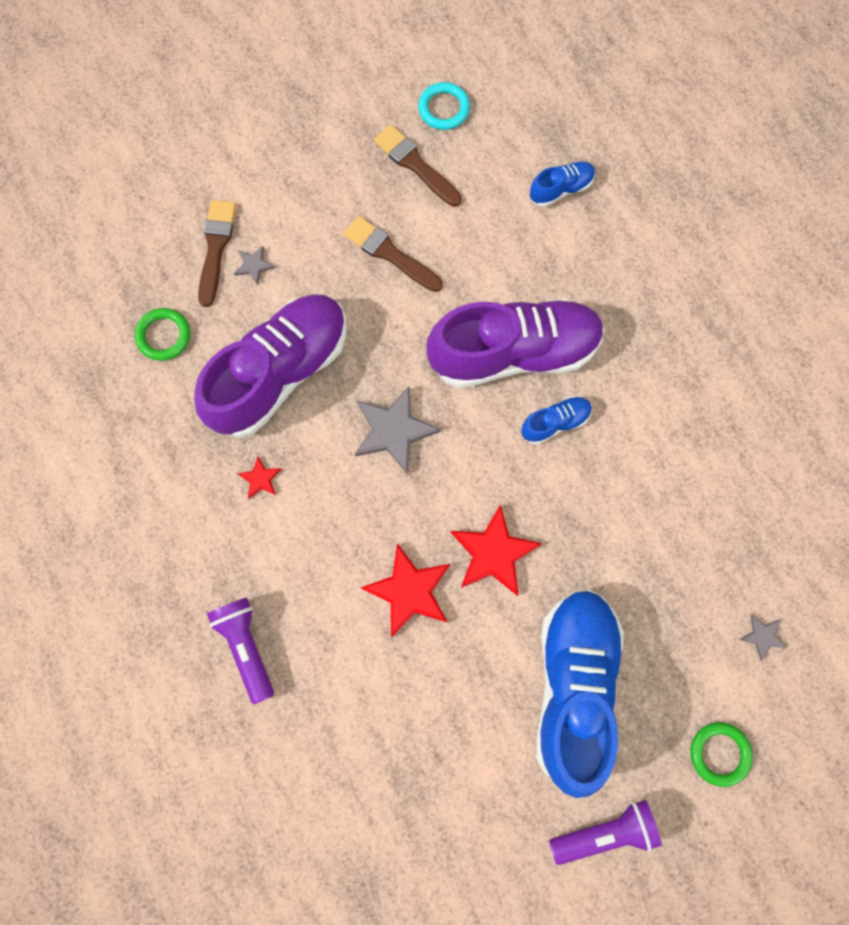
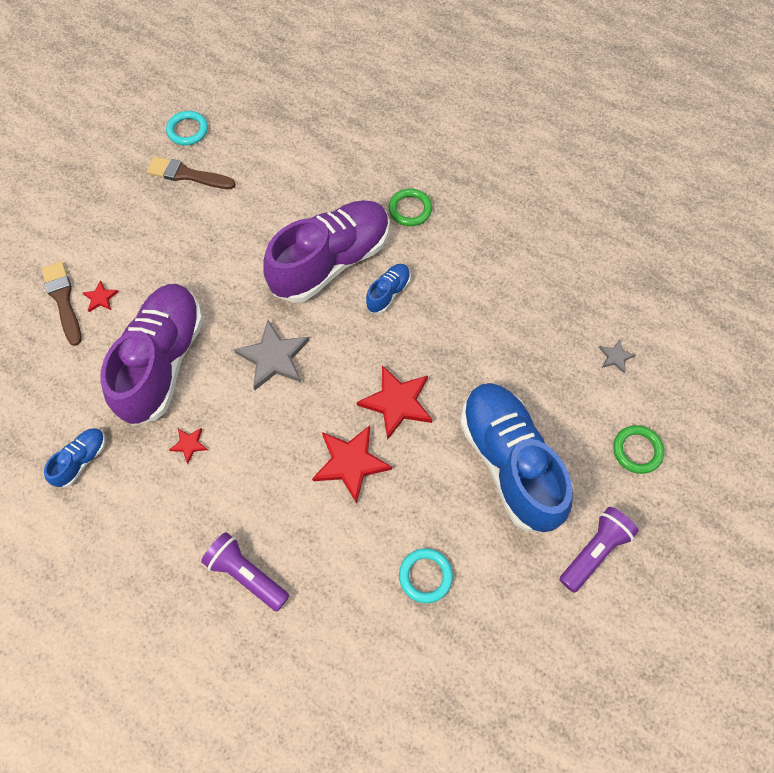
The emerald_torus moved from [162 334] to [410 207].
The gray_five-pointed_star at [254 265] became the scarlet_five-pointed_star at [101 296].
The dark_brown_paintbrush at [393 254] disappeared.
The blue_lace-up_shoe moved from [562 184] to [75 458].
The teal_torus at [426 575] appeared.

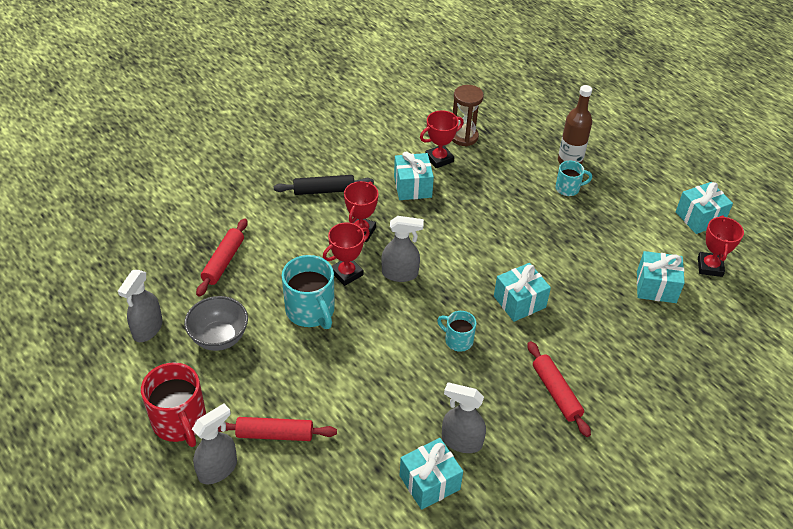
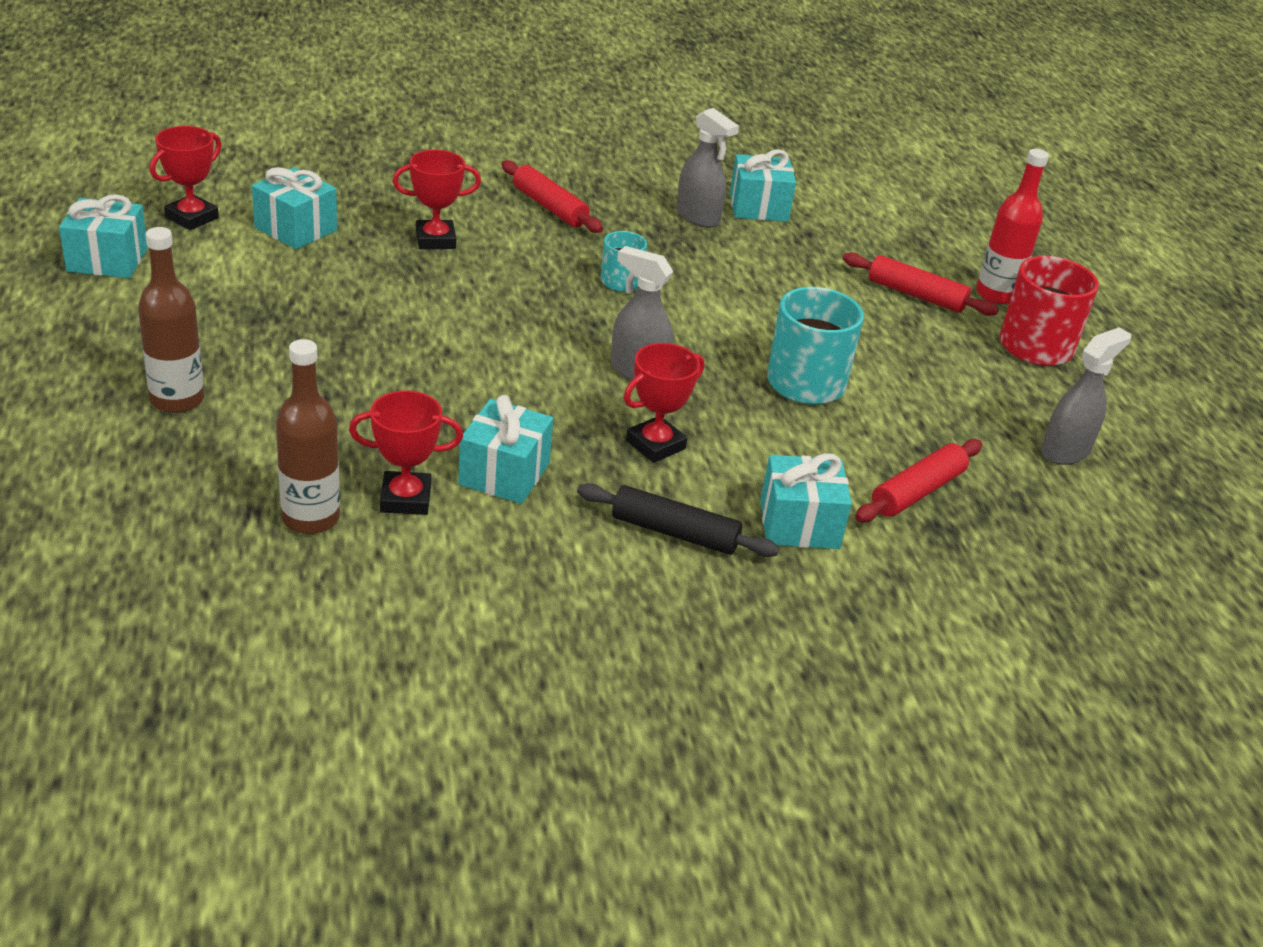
The gray_serving_bowl at [216 323] disappeared.
The gray_spray_cleaner at [214 444] was replaced by the scarlet_flask at [1012 226].
The scarlet_award_cup moved from [346 254] to [437 199].
The dark_brown_sand_timer at [468 116] was replaced by the dark_brown_flask at [308 436].
The teal_gift moved from [522 292] to [806 501].
The scarlet_rolling_pin at [559 389] turned 45 degrees counterclockwise.
The teal_tea_mug at [573 178] disappeared.

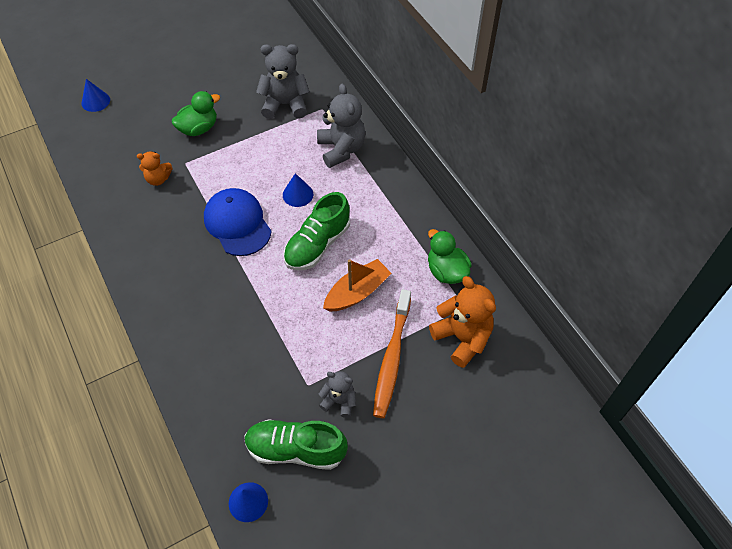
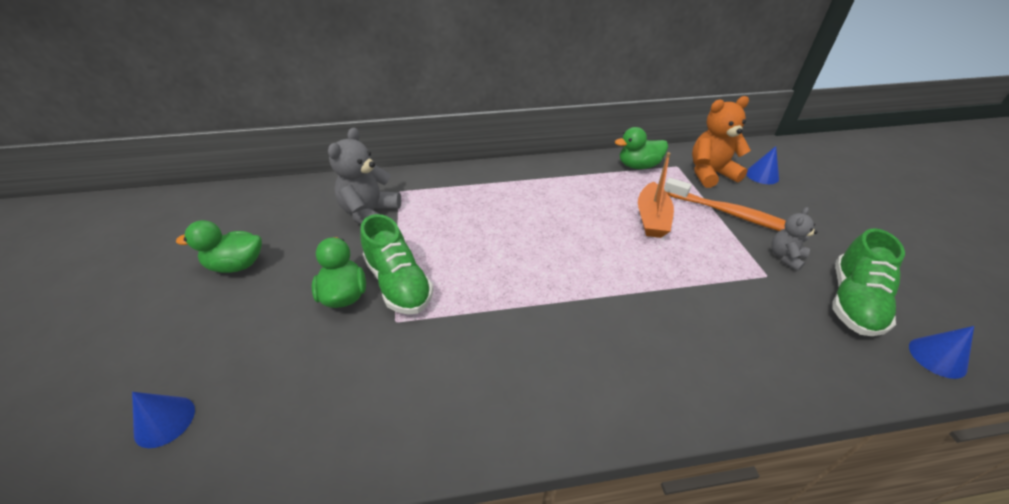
The orange-coloured_stuffed_bear at [154 168] disappeared.
The blue_baseball_cap at [238 222] disappeared.
The blue_cone_shape moved from [298 190] to [762 165].
The emerald_lace-up_shoe moved from [316 231] to [397 264].
The gray_stuffed_bear at [341 125] disappeared.
The orange-coloured_toy_boat at [357 285] turned 150 degrees counterclockwise.
The emerald_duck at [219 246] appeared.

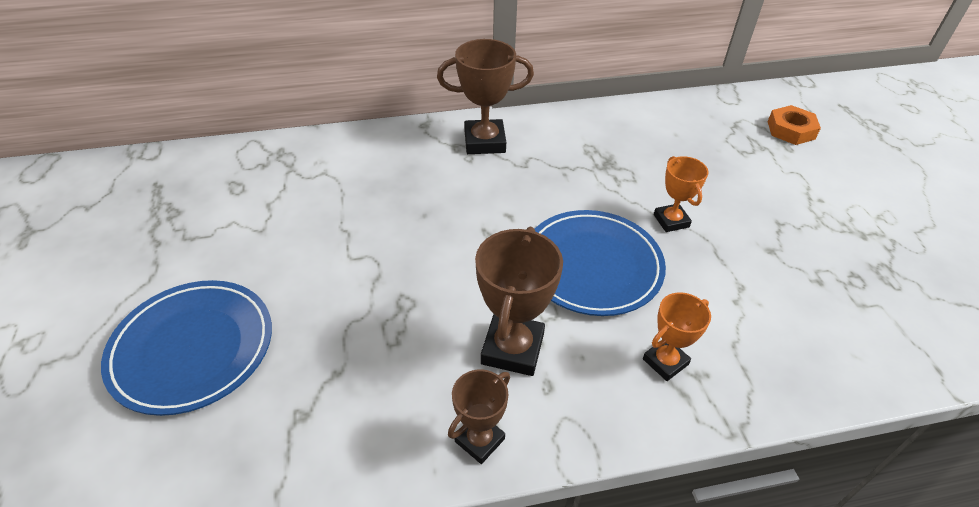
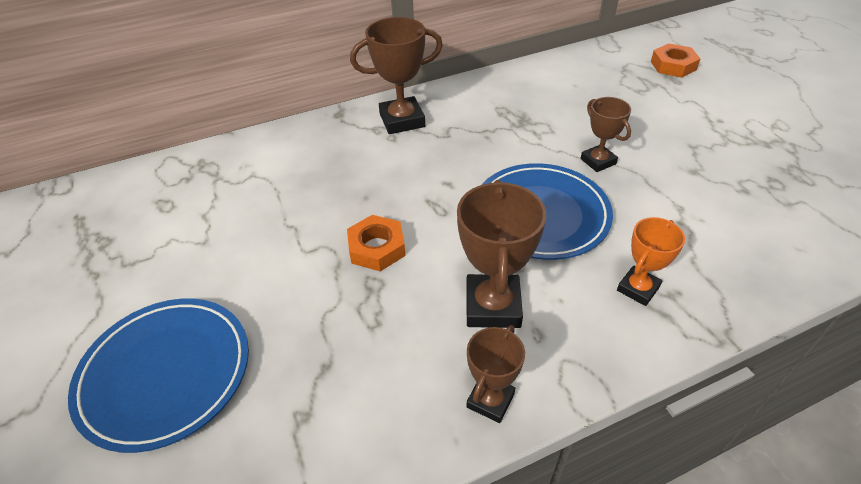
The orange-coloured_award_cup at [681 194] became the dark_brown_award_cup at [606 134].
The orange-coloured_hex_nut at [376 243] appeared.

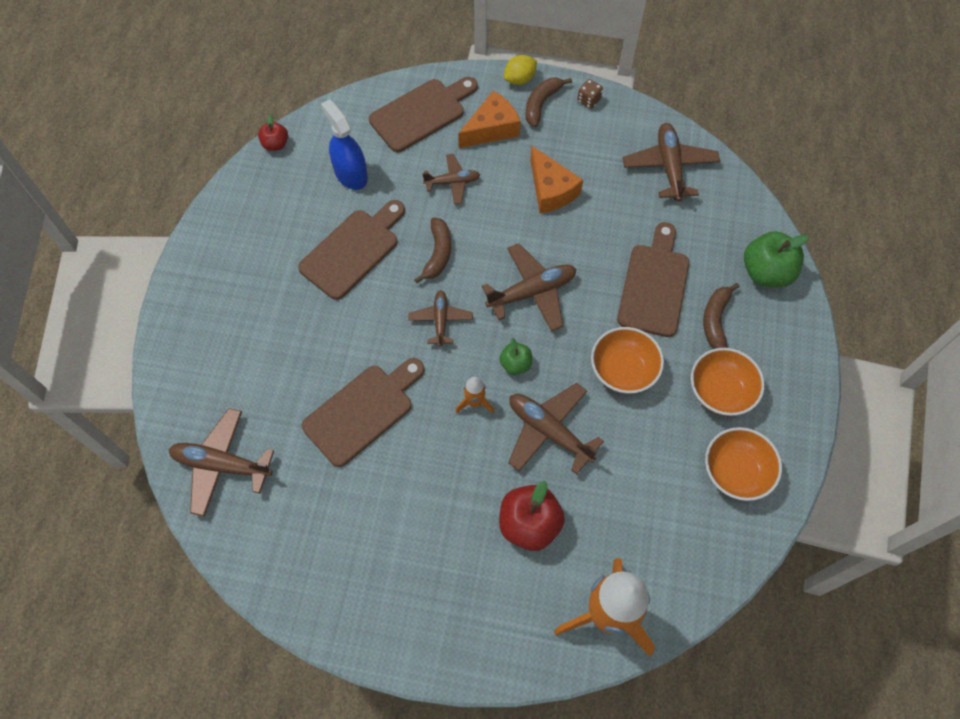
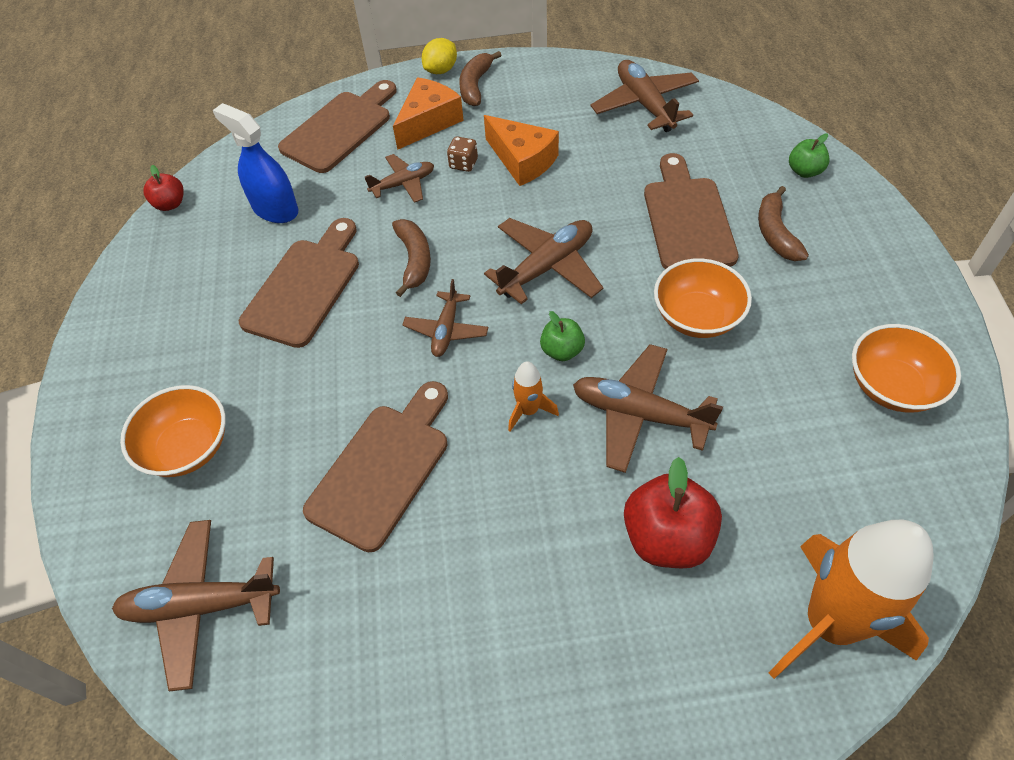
The dark_brown_aeroplane at [440 318] turned 150 degrees counterclockwise.
The dark_brown_game_die moved from [590 94] to [462 154].
The orange-coloured_serving_bowl moved from [728 382] to [173 431].
The emerald_apple at [776 259] changed to 0.55 times the size.

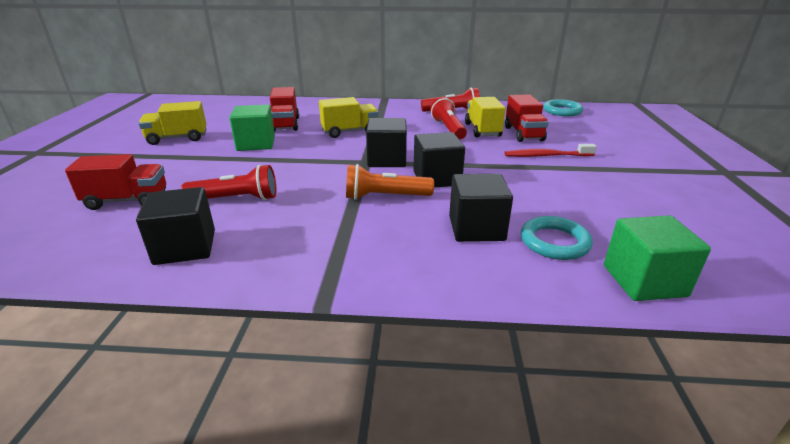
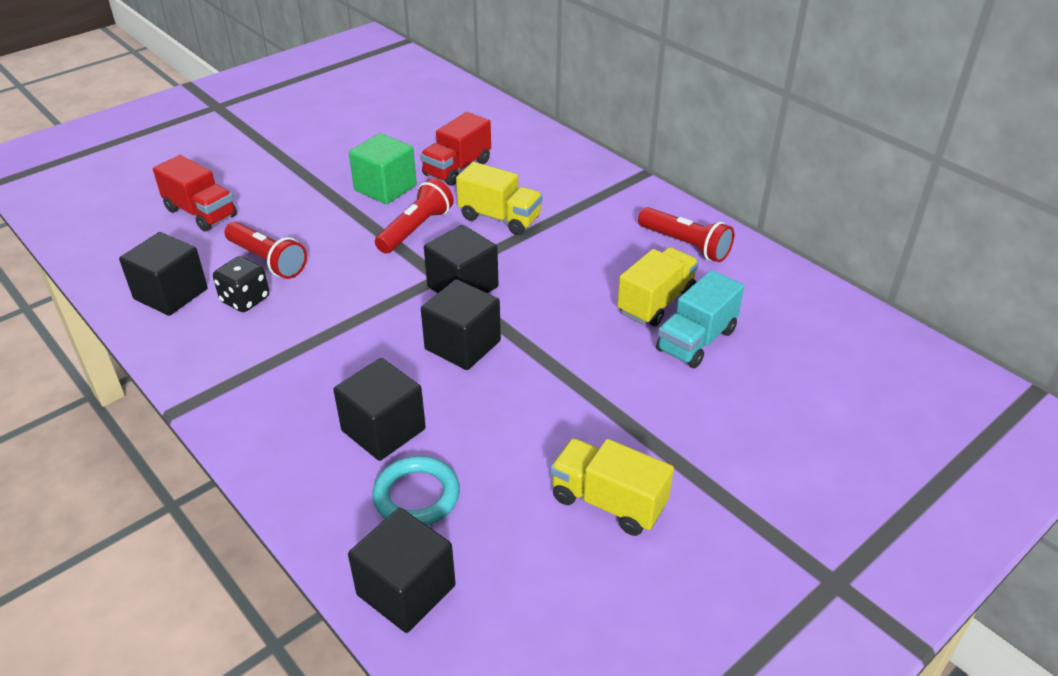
The yellow_truck moved from [172 123] to [612 487].
The orange-coloured_torch at [390 182] disappeared.
The scarlet_torch moved from [448 118] to [414 216].
The scarlet_truck at [527 118] became the teal_truck at [700 319].
The scarlet_tooth_brush at [551 150] disappeared.
The teal_torus at [563 107] disappeared.
The emerald_block at [657 258] became the ebony_block at [402 570].
The ebony_game_die at [241 284] appeared.

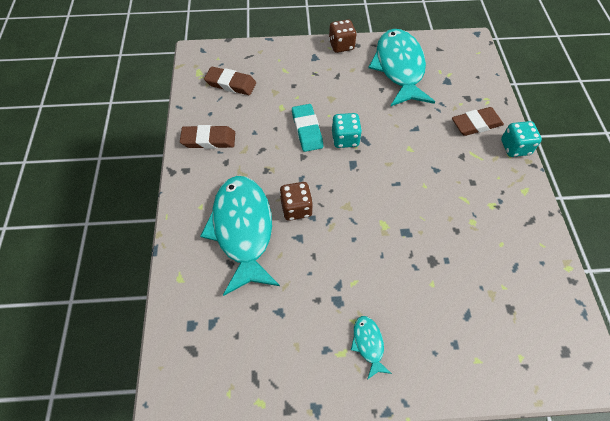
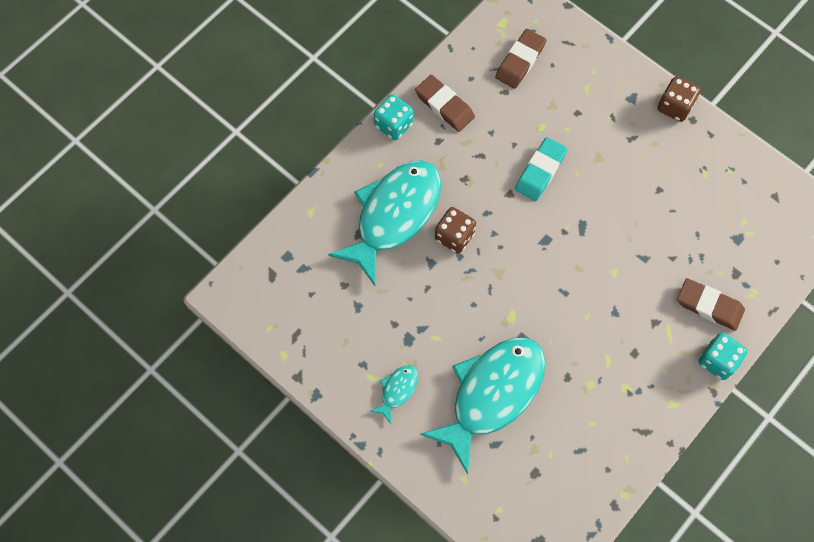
The dark_brown_gum_eraser at [230 80] turned 60 degrees clockwise.
The teal_game_die moved from [347 130] to [393 117].
The teal_fish_figure moved from [401 67] to [483 406].

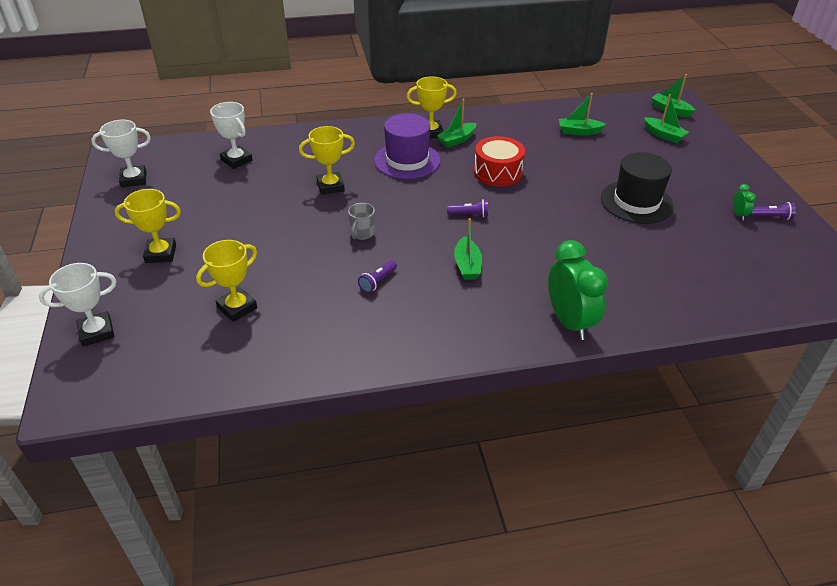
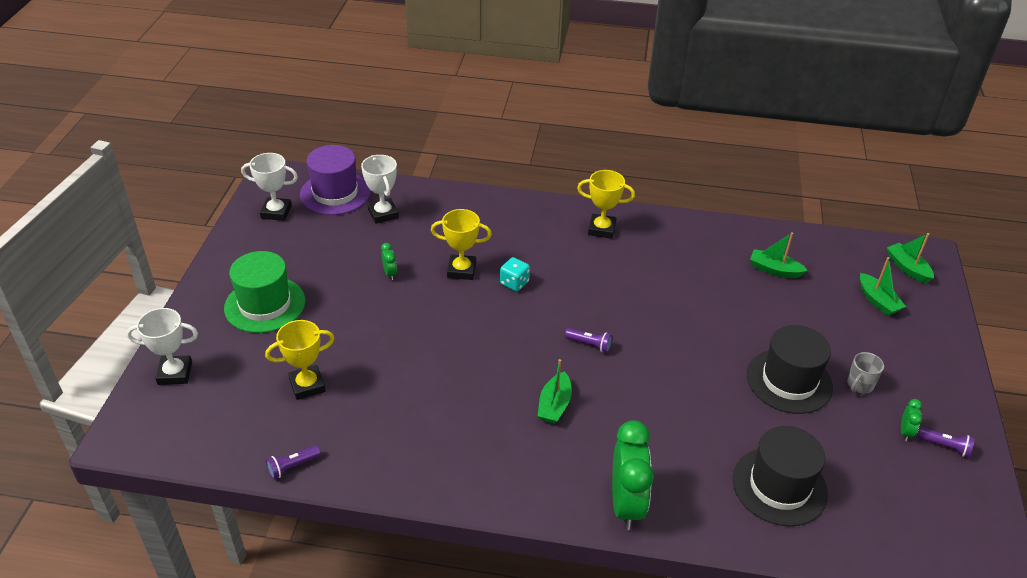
The yellow_award_cup at [148 226] was replaced by the emerald_top_hat at [264 292].
The gray_tea_mug moved from [361 221] to [865 372].
The purple_torch moved from [377 276] to [293 462].
The purple_top_hat moved from [407 146] to [335 180].
The emerald_toy_boat at [456 123] disappeared.
The scarlet_drum at [499 161] disappeared.
The emerald_bedside_clock at [389 261] appeared.
The teal_game_die at [515 274] appeared.
The ebony_top_hat at [780 476] appeared.

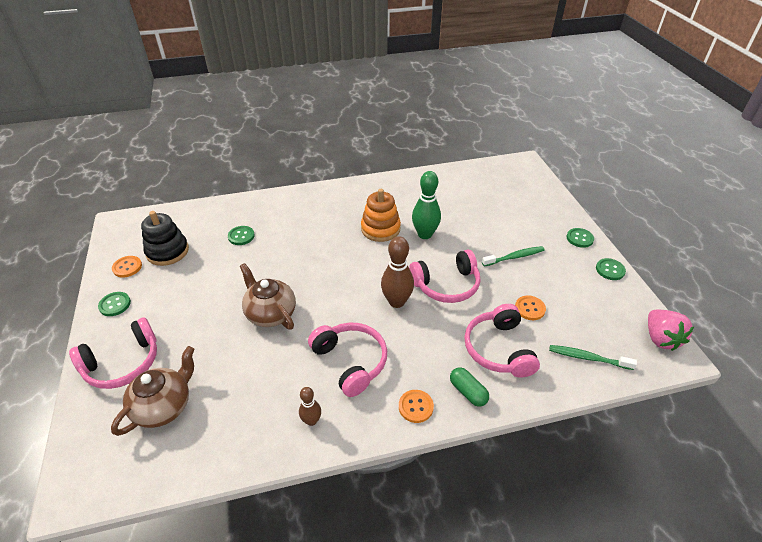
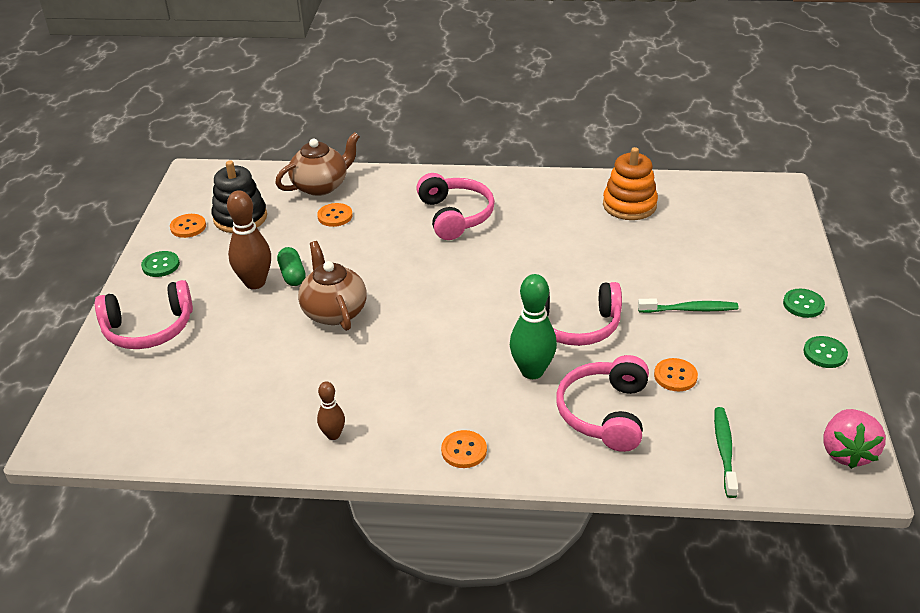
The dark_brown_tea_pot moved from [152 391] to [317 164].
The emerald_sewing_button at [241 235] became the orange-coloured_sewing_button at [335 215].
The rose-pink_headset moved from [347 359] to [455 206].
The orange-coloured_stacking_toy moved from [381 215] to [630 183].
The dark_brown_skittle moved from [397 272] to [249 239].
The emerald_skittle moved from [426 205] to [533 326].
The emerald_capsule moved from [469 386] to [291 266].
The emerald_tooth_brush at [593 357] turned 60 degrees clockwise.

